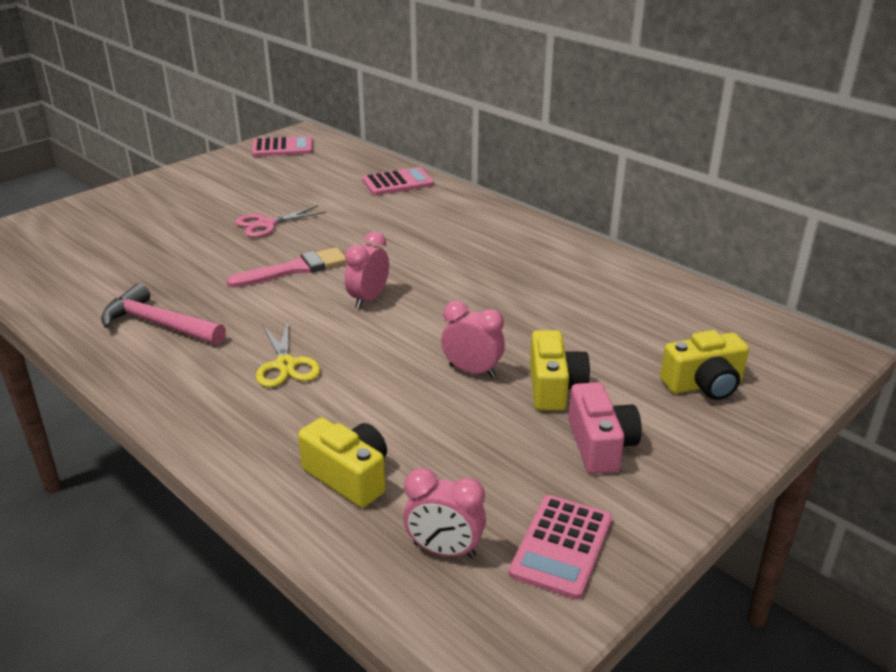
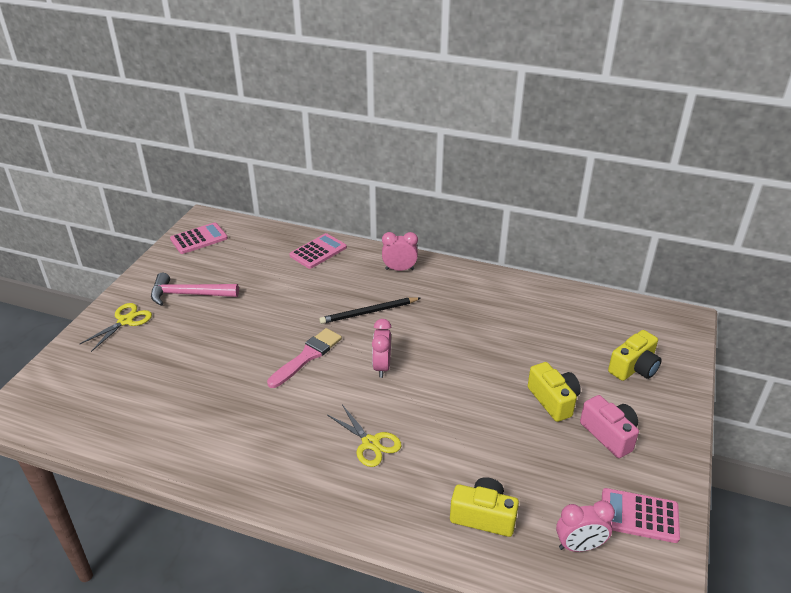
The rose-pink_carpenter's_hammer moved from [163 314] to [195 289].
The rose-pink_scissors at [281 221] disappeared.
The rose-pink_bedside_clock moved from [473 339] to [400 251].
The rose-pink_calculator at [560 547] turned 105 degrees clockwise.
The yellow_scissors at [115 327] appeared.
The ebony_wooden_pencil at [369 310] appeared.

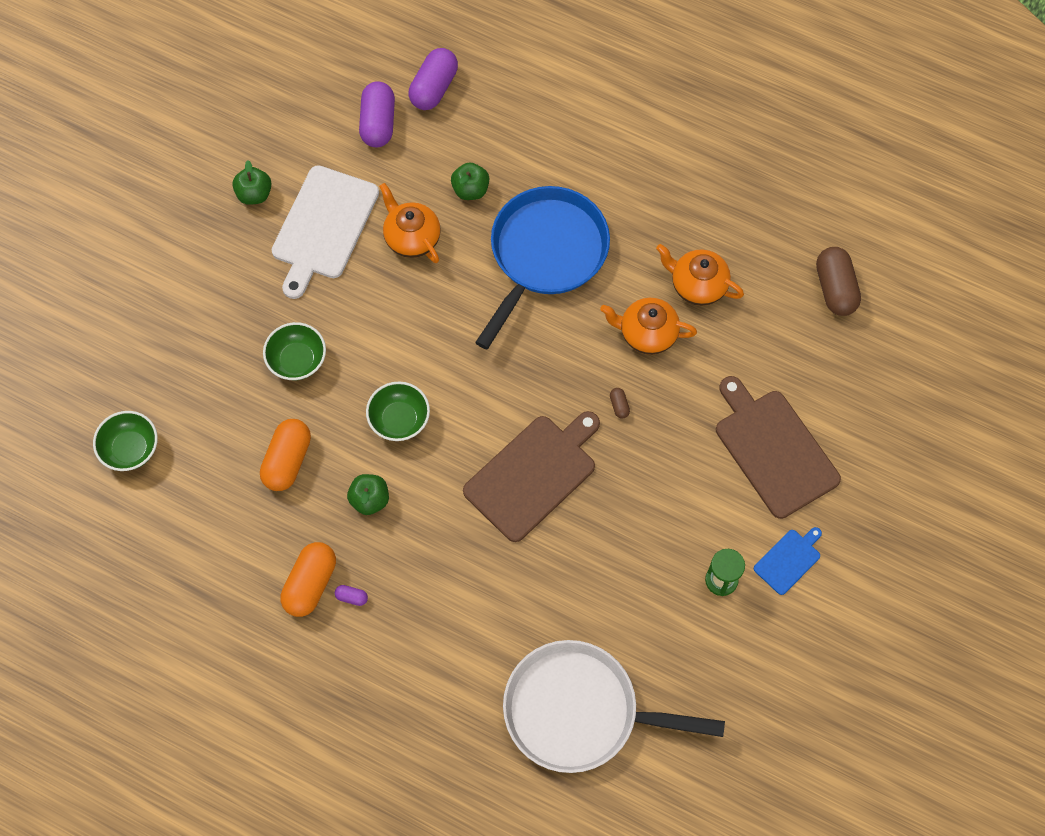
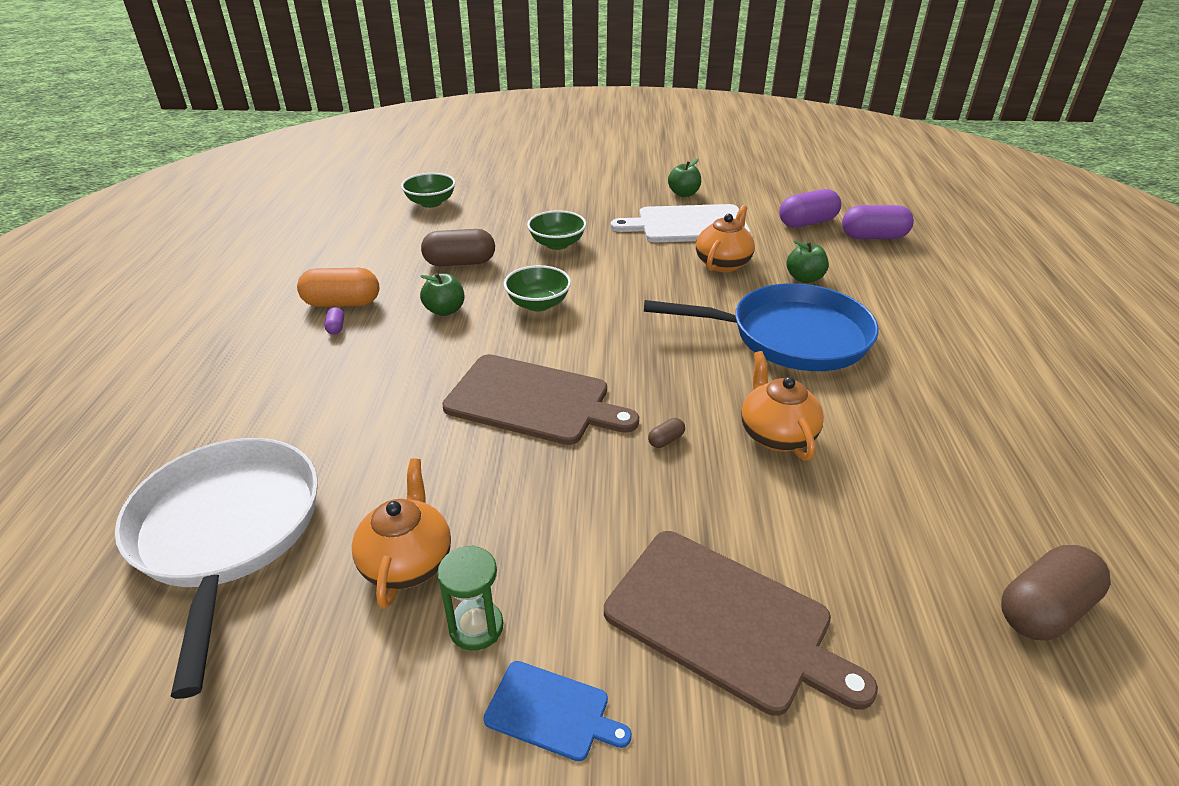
The orange-coloured_capsule at [285 455] became the dark_brown_capsule at [458 247].
The orange-coloured_tea_pot moved from [700 275] to [401 533].
The dark_brown_cutting_board at [778 447] turned 90 degrees clockwise.

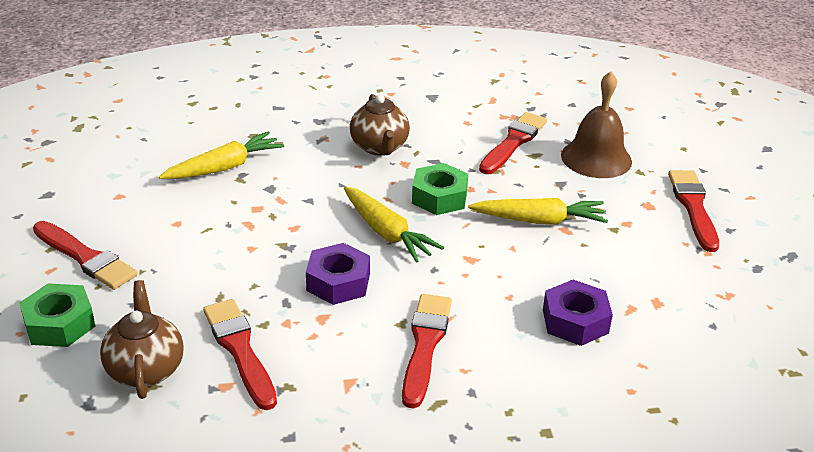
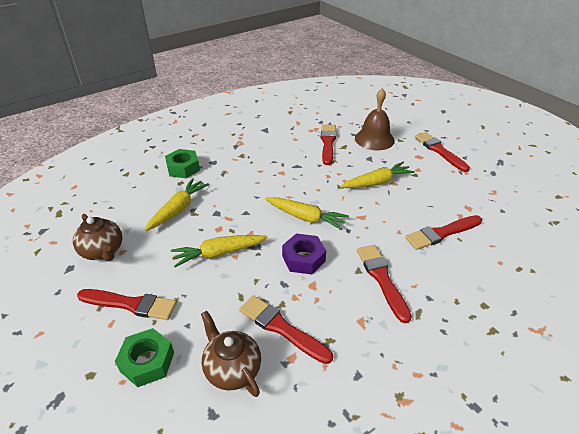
The dark_brown_tea_pot moved from [380 124] to [97 237].
The emerald_hex_nut moved from [440 189] to [182 163].
The purple_hex_nut at [578 313] was replaced by the scarlet_paintbrush at [443 232].
The yellow_root_vegetable at [219 251] appeared.

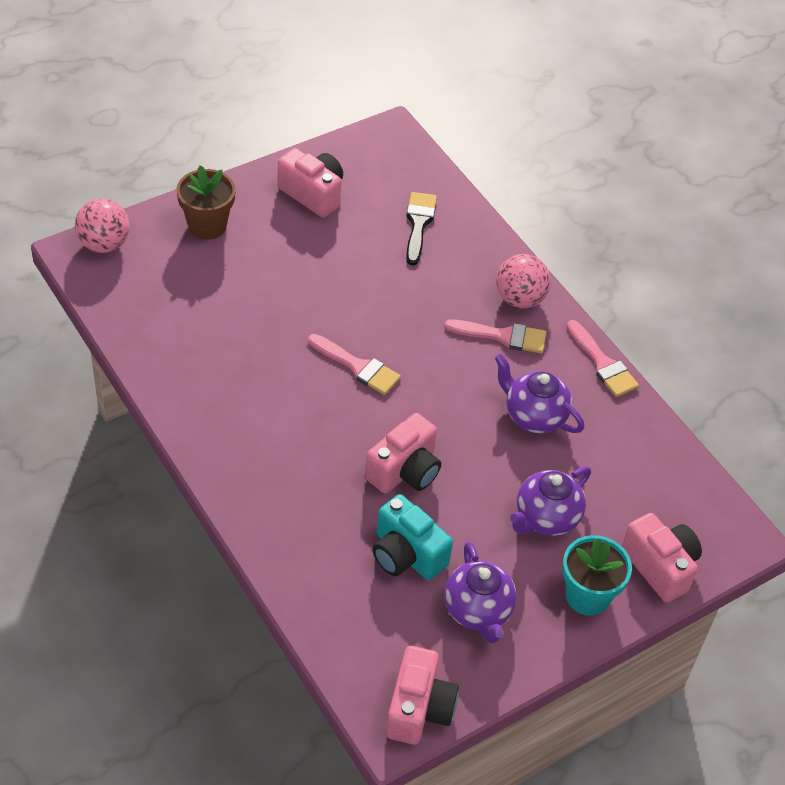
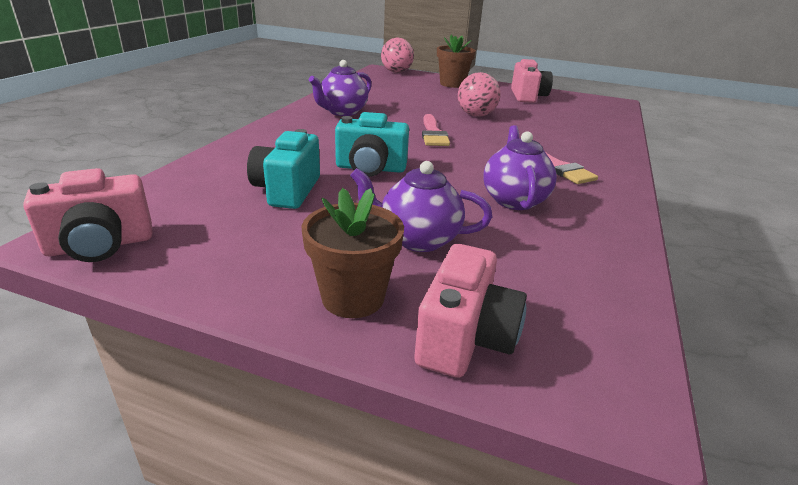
The rose-pink_compact_camera at [403 453] became the teal_compact_camera at [372 144].
The ebony_paintbrush at [421 228] disappeared.
The purple_tea_pot moved from [480 593] to [340 88].
The rose-pink_ball moved from [523 281] to [479 94].
The teal_flower_pot at [597 575] became the dark_brown_flower_pot at [353 253].
The rose-pink_paintbrush at [603 358] disappeared.

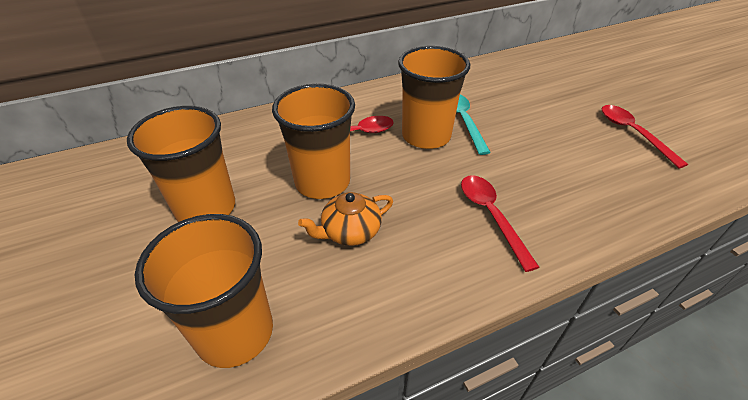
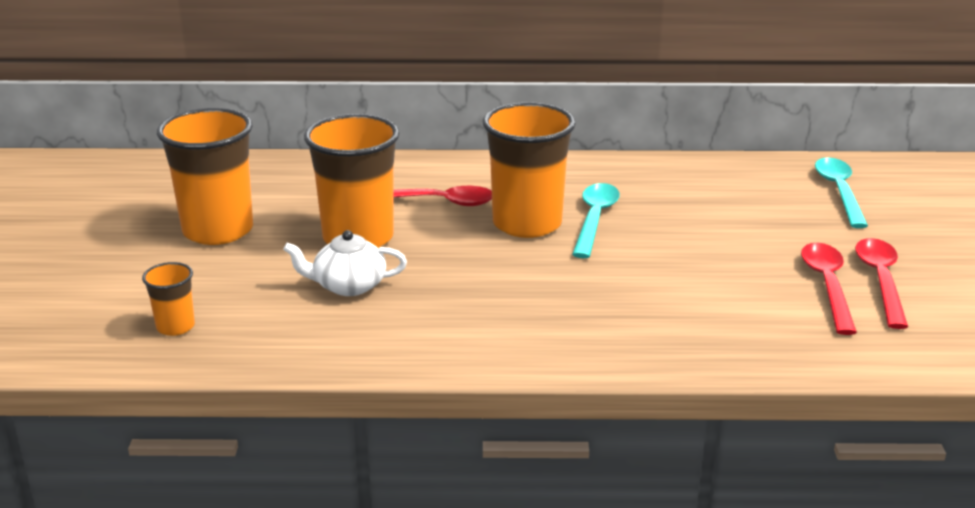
The orange-coloured_cup at [204 291] changed to 0.47 times the size.
The orange-coloured_tea_pot at [345 219] became the white_tea_pot at [345 263].
The scarlet_spoon moved from [500 223] to [881 283].
The teal_spoon at [841 193] appeared.

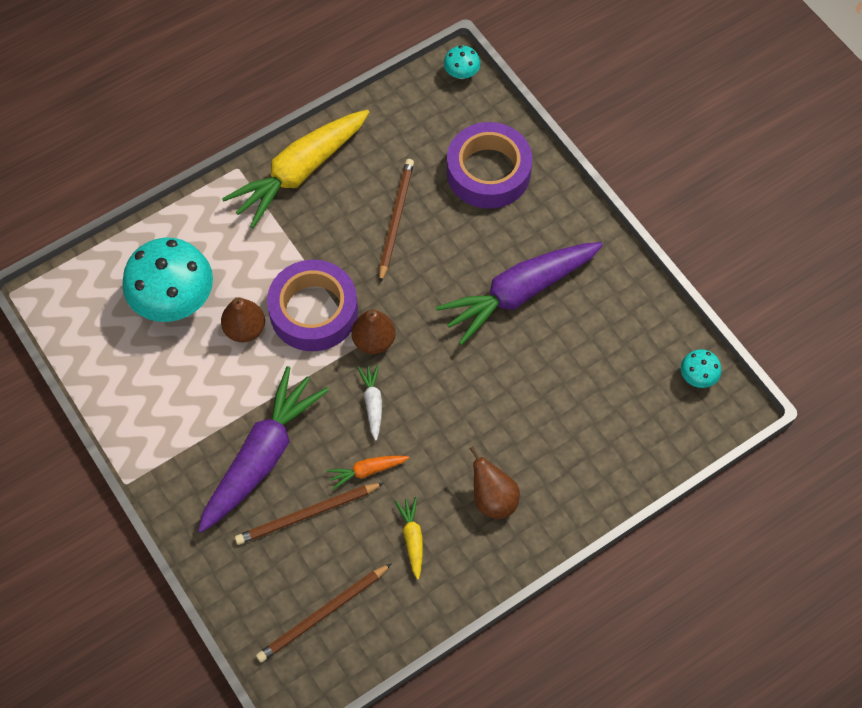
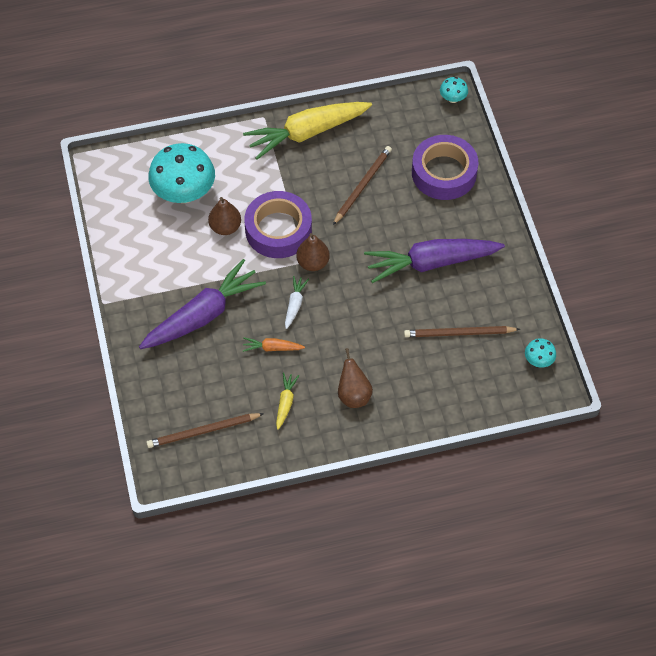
The dark_brown_wooden_pencil moved from [309 514] to [462 331].

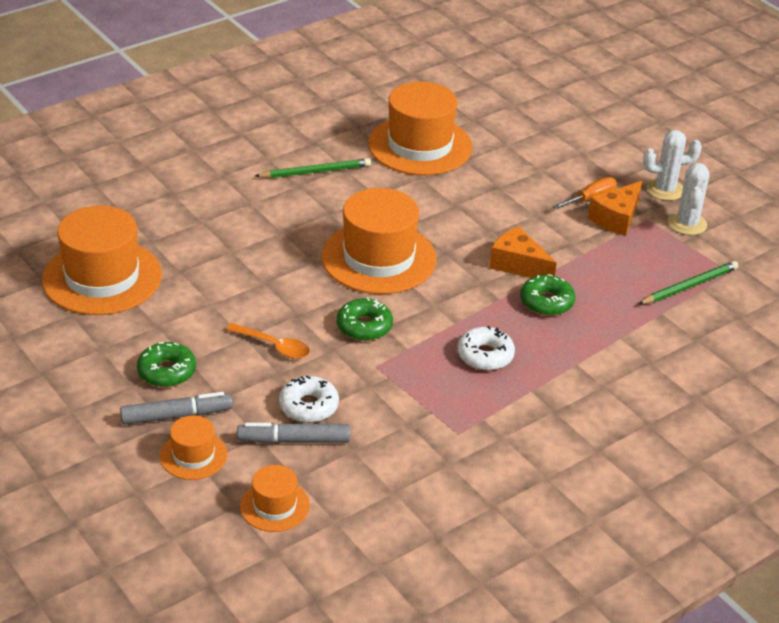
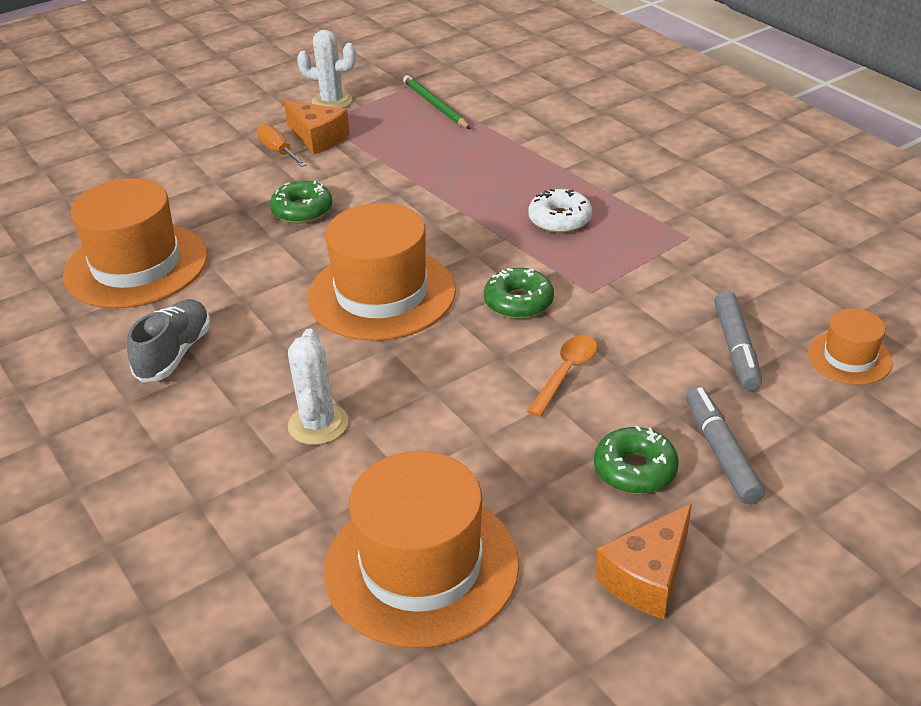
The orange-coloured_top_hat at [194 447] disappeared.
The emerald_wooden_pencil at [313 168] was replaced by the gray_lace-up_shoe at [168 340].
The white_glazed_donut at [309 399] disappeared.
The orange-coloured_cheese moved from [523 252] to [643 561].
The emerald_glazed_donut moved from [547 295] to [301 202].
The white_prickly_plant moved from [672 165] to [318 387].

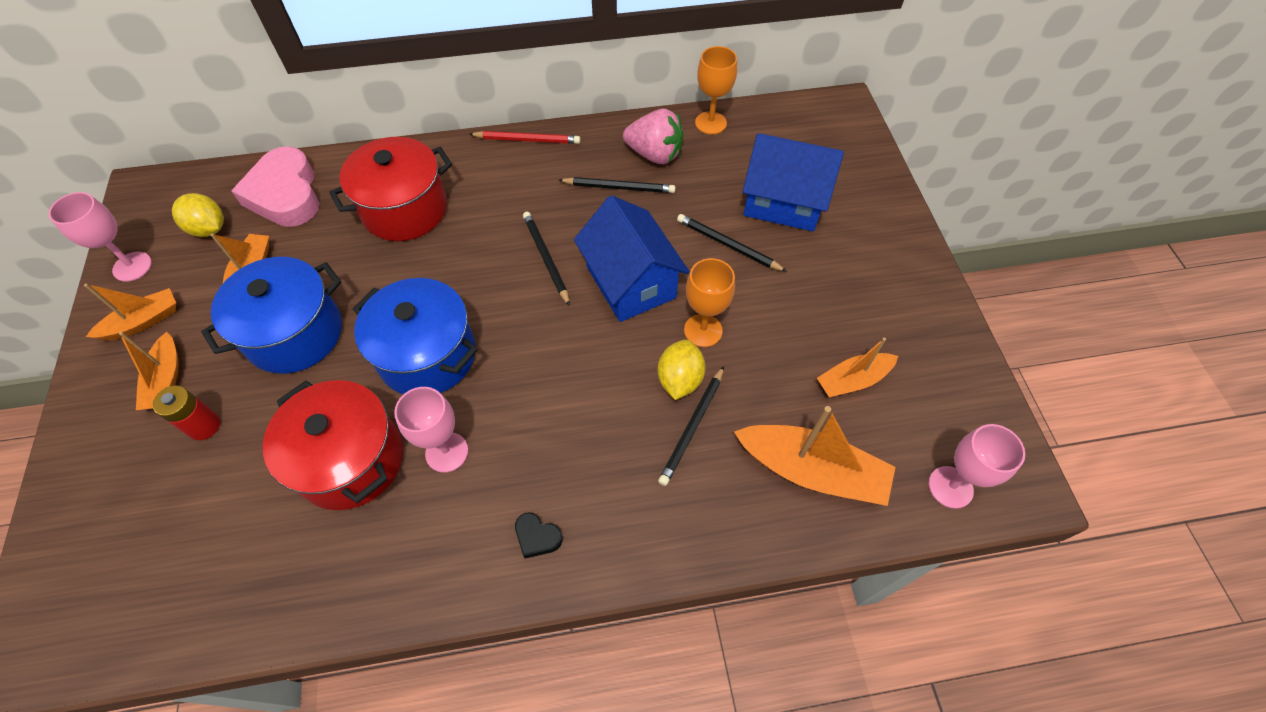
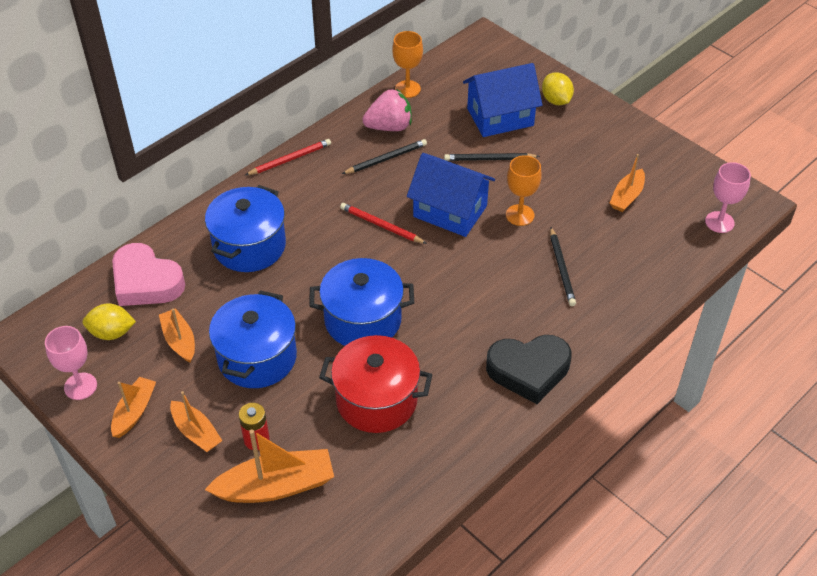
The scarlet_pot at [390 189] became the blue_pot at [245 228].
The rose-pink_chalice at [431 430] disappeared.
The ebony_love_heart at [539 535] changed to 2.39 times the size.
The ebony_wooden_pencil at [546 259] became the scarlet_wooden_pencil at [383 223].
The yellow_citrus_fruit moved from [682 370] to [558 88].
The orange-coloured_toy_boat moved from [815 456] to [269 466].

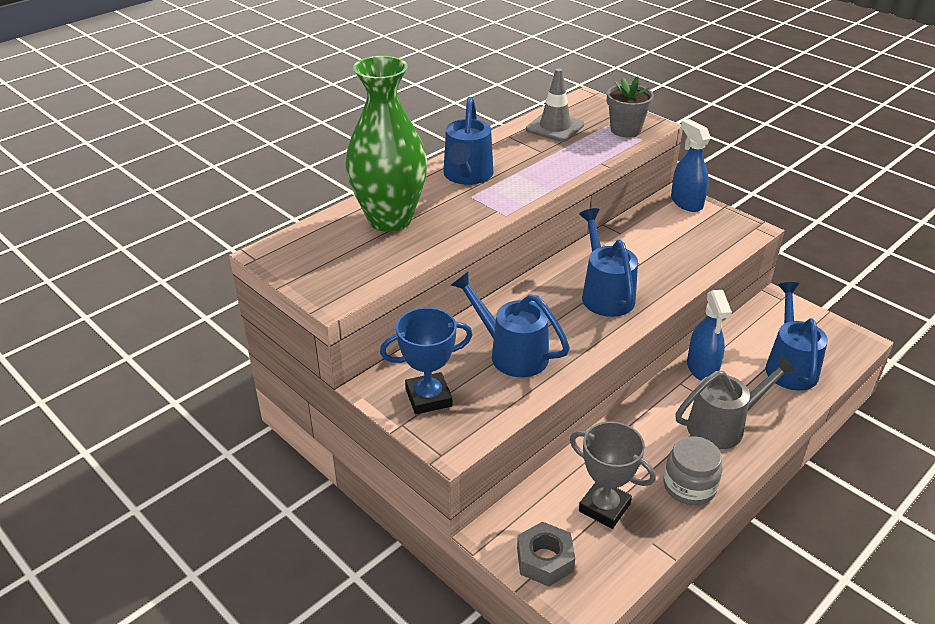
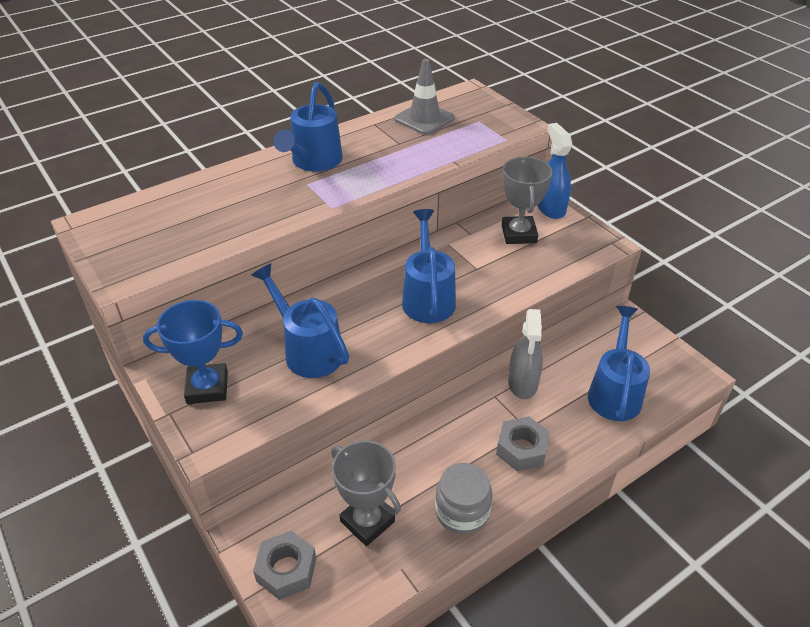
The emerald_flower_vase at [386 144] disappeared.
The gray_flower_pot at [630 106] disappeared.
The gray_watering_pot at [736 402] was replaced by the gray_hex_nut at [523 443].
The blue_spray_cleaner at [709 335] became the gray_spray_cleaner at [525 354].
The gray_award_cup at [527 200] appeared.

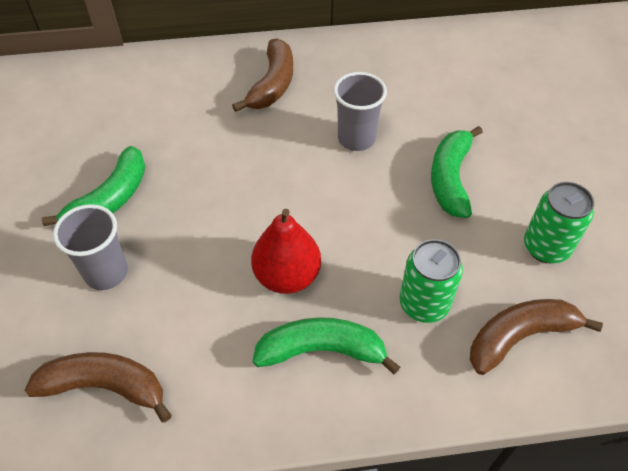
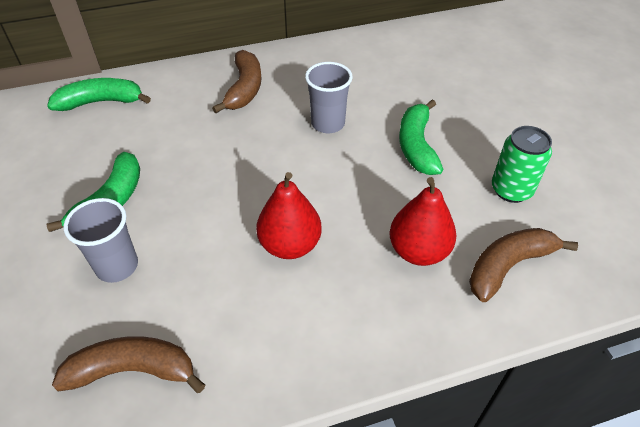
The emerald_toy_banana moved from [326 346] to [99 94].
The emerald_can at [431 281] was replaced by the scarlet_pear_fruit at [423 221].

